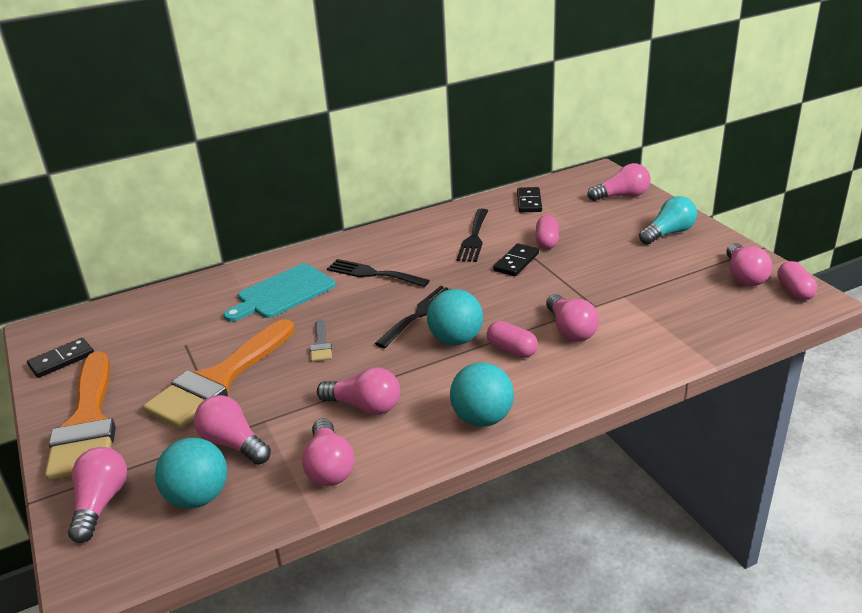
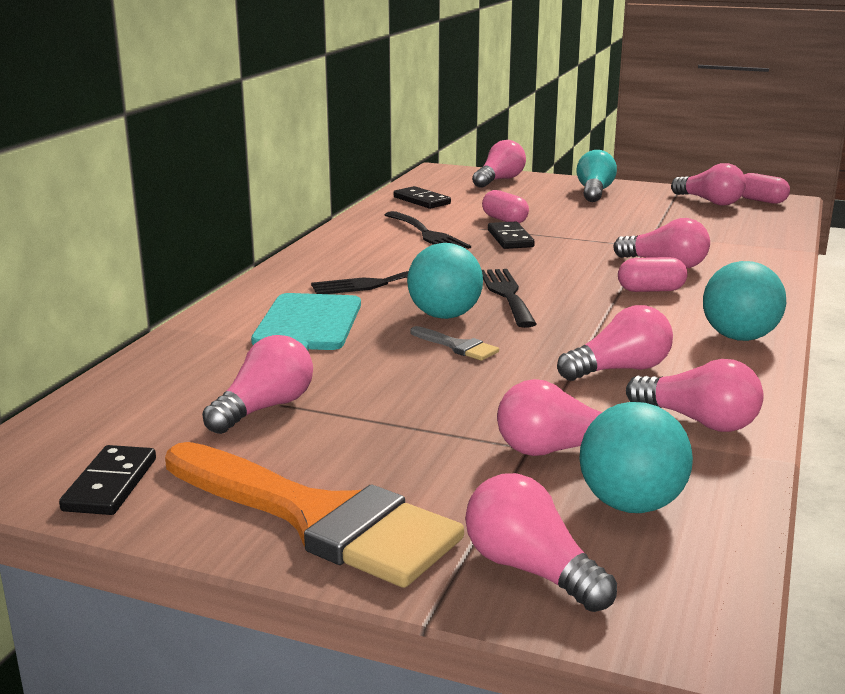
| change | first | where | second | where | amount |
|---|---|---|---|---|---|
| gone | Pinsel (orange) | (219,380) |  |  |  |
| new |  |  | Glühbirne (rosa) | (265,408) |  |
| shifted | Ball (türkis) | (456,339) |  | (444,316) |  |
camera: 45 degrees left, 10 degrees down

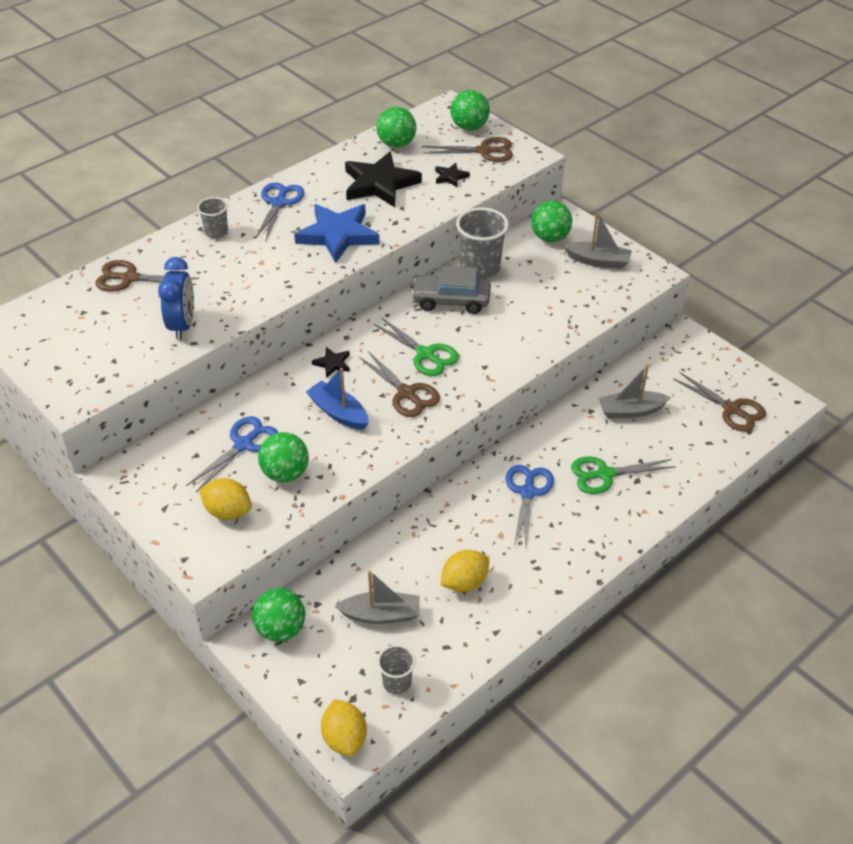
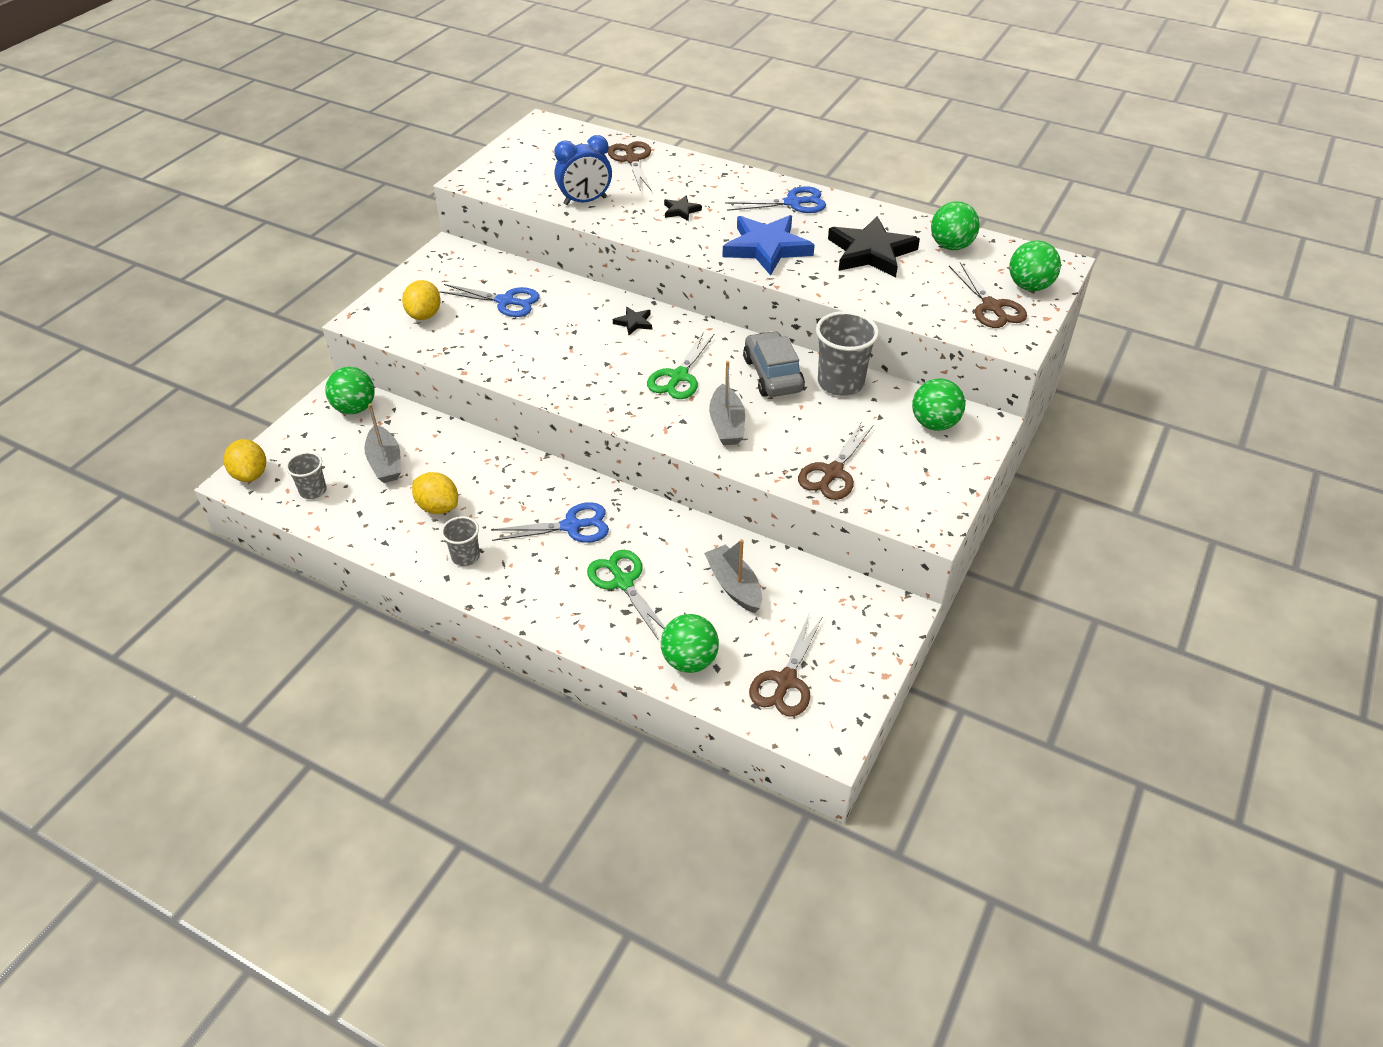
| change | first | where | second | where | amount |
|---|---|---|---|---|---|
| gone | Boot (blau) | (339,413) |  |  |  |
| shifted | Becher (grau) | (216,232) |  | (465,557) |  |
| shifted | Ball (grün) | (285,473) |  | (689,660) |  |
| shifted | Schere (braun) | (406,393) |  | (833,472) |  |
| shifted | Stern (schwarz) | (450,177) |  | (681,210) |  |
| shifted | Boot (grau) | (598,261) |  | (726,424) |  |
| rotated | Zitrone (gelb) | (344,738) |  | (250,474) | 75 degrees counterclockwise |
camera: 70 degrees right, 0 degrees up

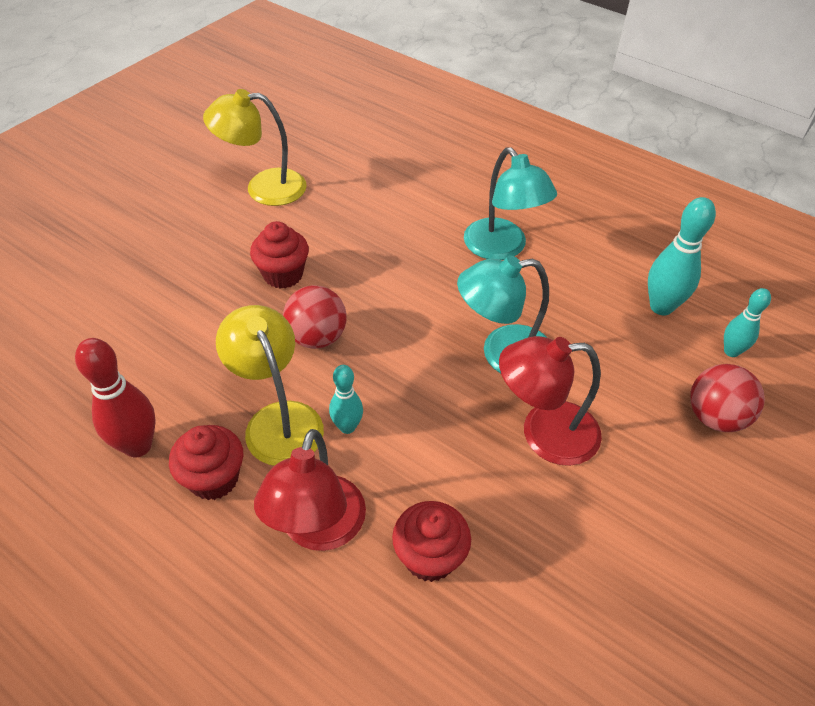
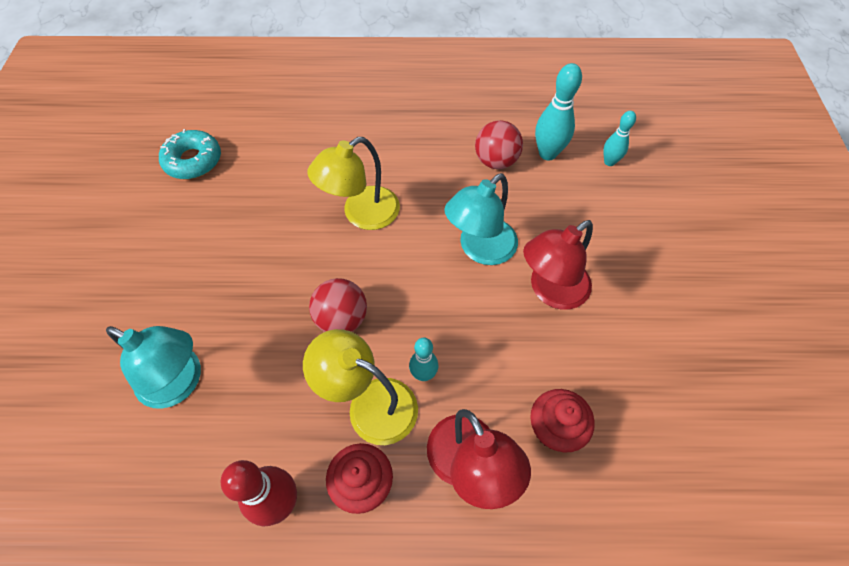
| change | first | where | second | where | amount |
|---|---|---|---|---|---|
| gone | Muffin (rot) | (283,275) |  |  |  |
| new |  |  | Donut (türkis) | (193,161) |  |
| shifted | Lampe (gelb) | (263,188) |  | (361,214) |  |
| shifted | Lampe (türkis) | (502,248) |  | (180,383) |  |
| shifted | Ball (rot) | (715,417) |  | (496,161) |  |
camera: 35 degrees left, 10 degrees up

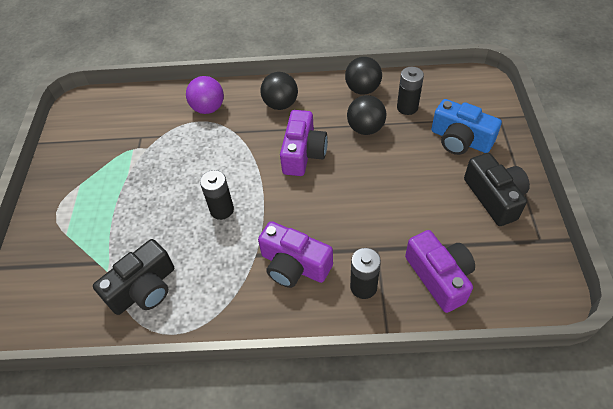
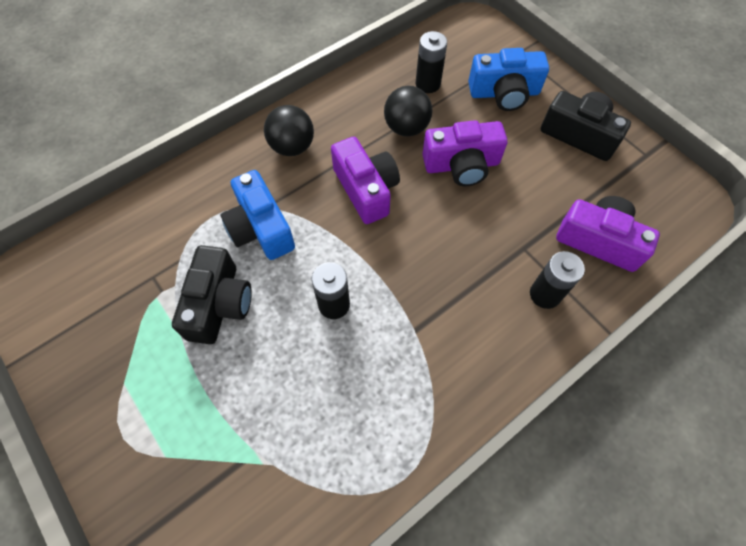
| change | first | where | second | where | amount |
|---|---|---|---|---|---|
| gone | Ball (lila) | (208,108) |  |  |  |
| gone | Ball (schwarz) | (362,89) |  |  |  |
| new |  |  | Kamera (blau) | (260,228) |  |
| shifted | Kamera (schwarz) | (144,288) |  | (219,304) |  |
| shifted | Kamera (lila) | (294,265) |  | (461,165) |  |
camera: 40 degrees left, 10 degrees up

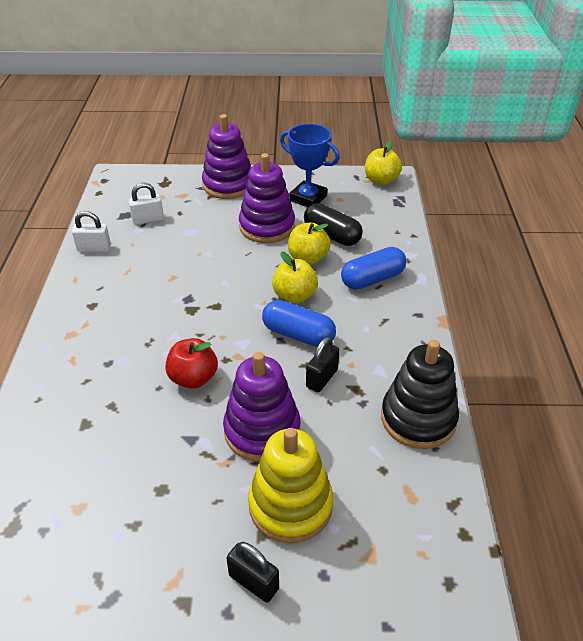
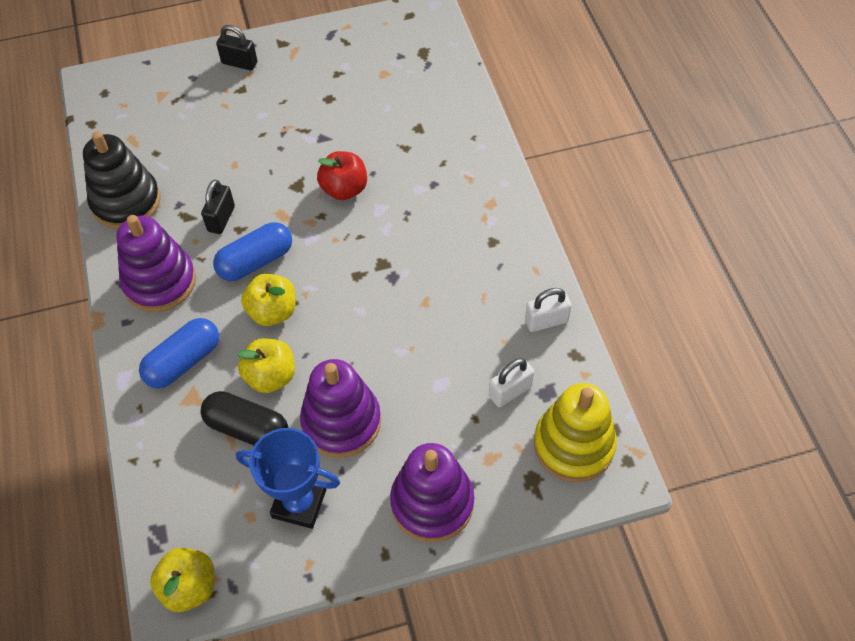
| change | first | where | second | where | amount |
|---|---|---|---|---|---|
| shifted | Stapelspielzeug (lila) | (262,430) |  | (160,282) |  |
| shifted | Stapelspielzeug (gelb) | (290,505) |  | (573,445) |  |
| rotated | Kapsel (blau) | (298,334) |  | (255,261) | 45 degrees counterclockwise |
camera: 165 degrees right, 15 degrees up

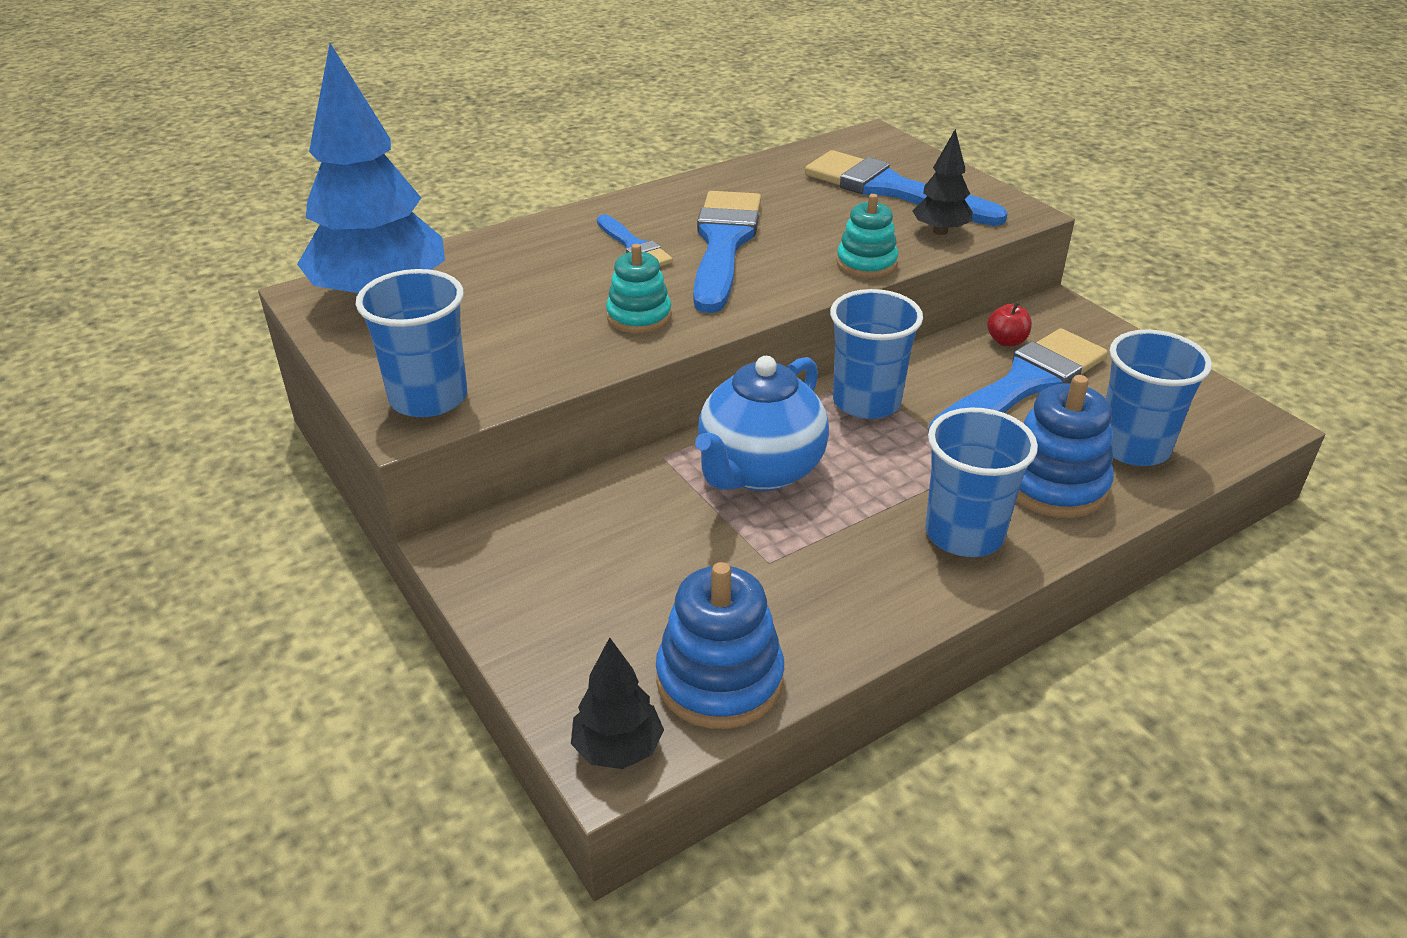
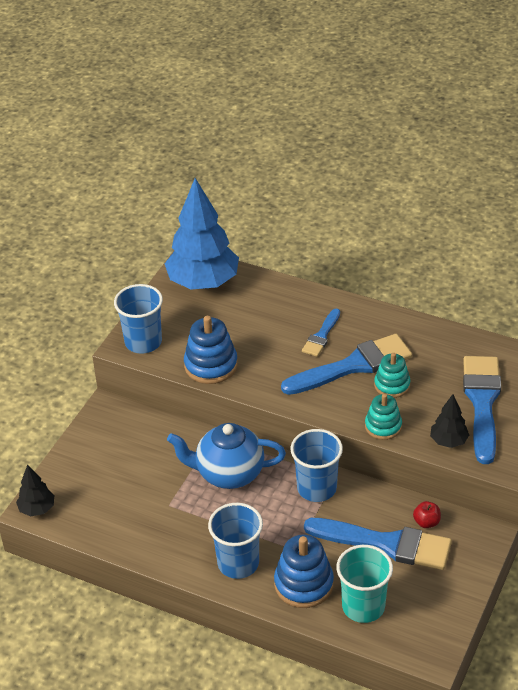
| change | first | where | second | where | amount |
|---|---|---|---|---|---|
| shifted | Stapelspielzeug (türkis) | (639,316) |  | (392,385) |  |
| shifted | Stapelspielzeug (blau) | (719,679) |  | (211,365) |  |
| repainted | Becher (blau) | (1133,447) | Becher (türkis) | (363,606) |  |
camera: 60 degrees right, 5 degrees up

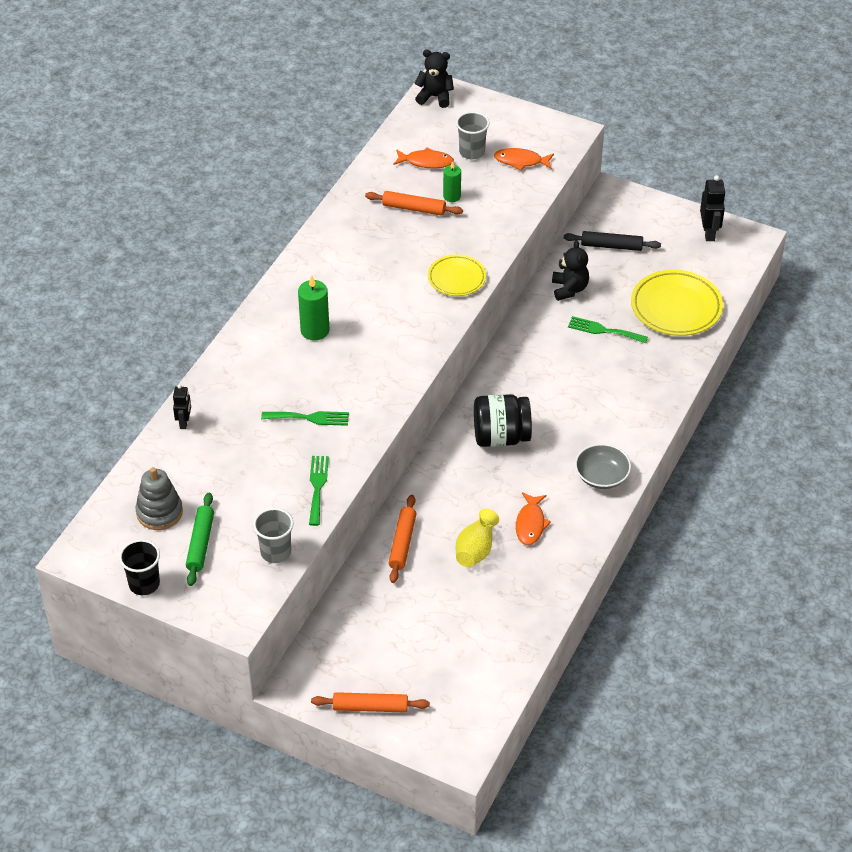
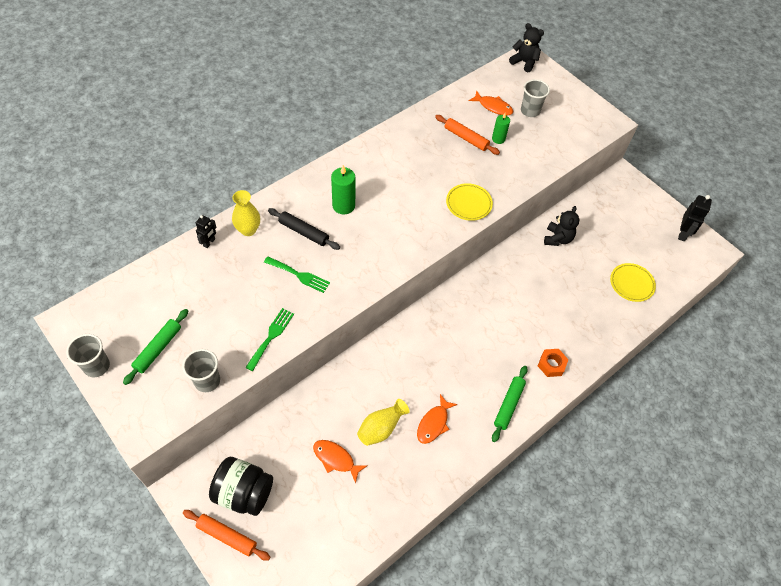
| change | first | where | second | where | amount |
|---|---|---|---|---|---|
| gone | Stapelspielzeug (grau) | (159,512) |  |  |  |
| gone | Nudelholz (orange) | (402,543) |  |  |  |
| gone | Gabel (grün) | (604,330) |  |  |  |
| new |  |  | Vase (gelb) | (248,230) |  |
| new |  |  | Sechskantmutter (orange) | (551,365) |  |
| shifted | Einmachglas (schwarz) | (501,437) |  | (244,493) |  |
| shifted | Fisch (orange) | (521,161) |  | (336,459) |  |
| shifted | Nudelholz (schwarz) | (611,246) |  | (303,232) |  |
| swapped | Schüssel (grau) | (601,476) | Nudelholz (grün) | (508,405) |  |
| repainted | Becher (schwarz) | (144,584) | Becher (grau) | (97,366) |  |
| scaled | Teller (gelb) | (676,307) |  | (631,284) | x0.62 |
camera: 20 degrees right, 10 degrees up

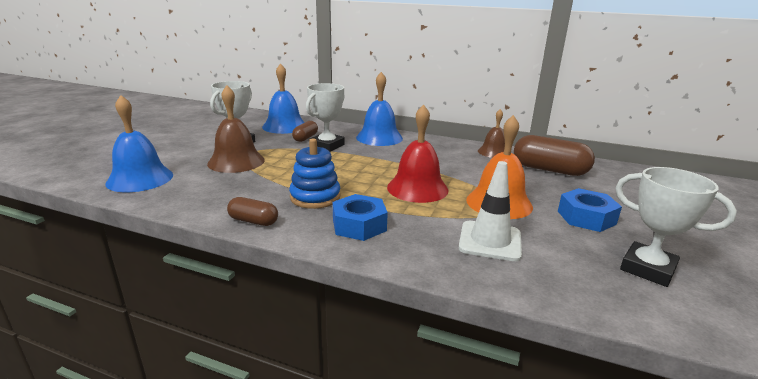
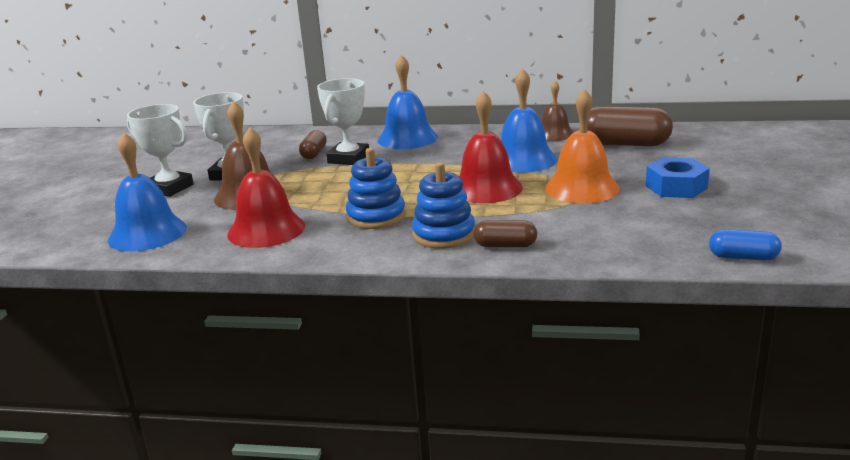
| change | first | where | second | where | amount |
|---|---|---|---|---|---|
| gone | Leitkegel (weiß) | (490,241) |  |  |  |
| new |  |  | Glocke (rot) | (266,230) |  |
| new |  |  | Kapsel (blau) | (743,257) |  |
| shifted | Kapsel (braun) | (253,221) |  | (505,245) |  |
| shifted | Glocke (blau) | (284,126) |  | (523,160) |  |
| shifted | Pokal (weiß) | (647,269) |  | (169,188) |  |
| swapped | Sechskantmutter (blau) | (359,225) | Stapelspielzeug (blau) | (444,235) |  |
camera: 10 degrees left, 0 degrees up

